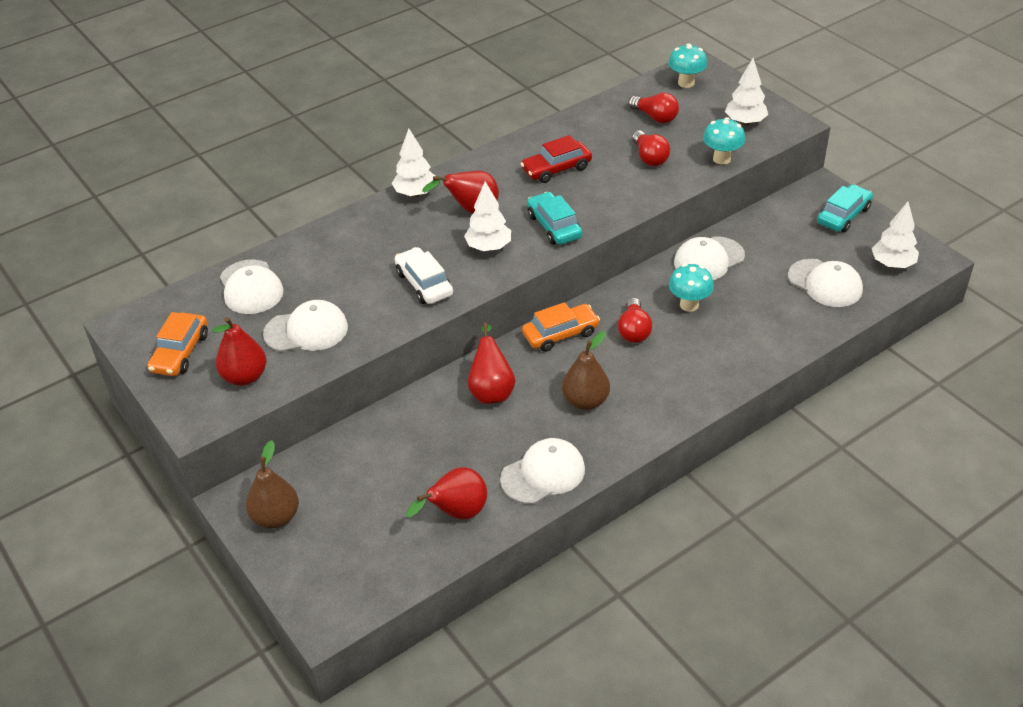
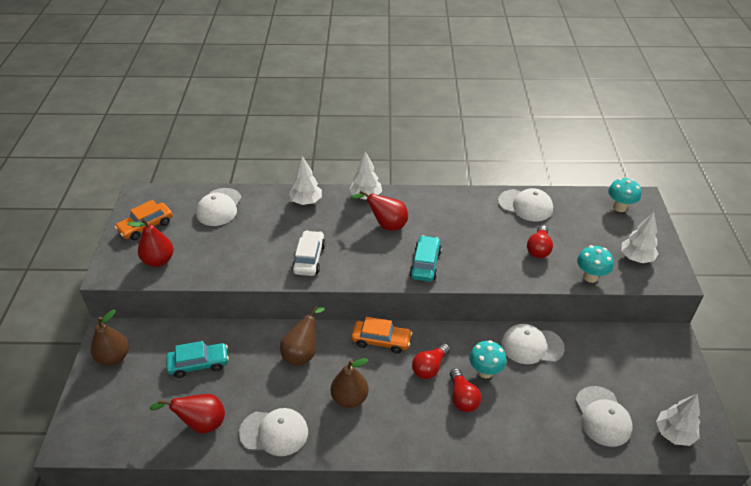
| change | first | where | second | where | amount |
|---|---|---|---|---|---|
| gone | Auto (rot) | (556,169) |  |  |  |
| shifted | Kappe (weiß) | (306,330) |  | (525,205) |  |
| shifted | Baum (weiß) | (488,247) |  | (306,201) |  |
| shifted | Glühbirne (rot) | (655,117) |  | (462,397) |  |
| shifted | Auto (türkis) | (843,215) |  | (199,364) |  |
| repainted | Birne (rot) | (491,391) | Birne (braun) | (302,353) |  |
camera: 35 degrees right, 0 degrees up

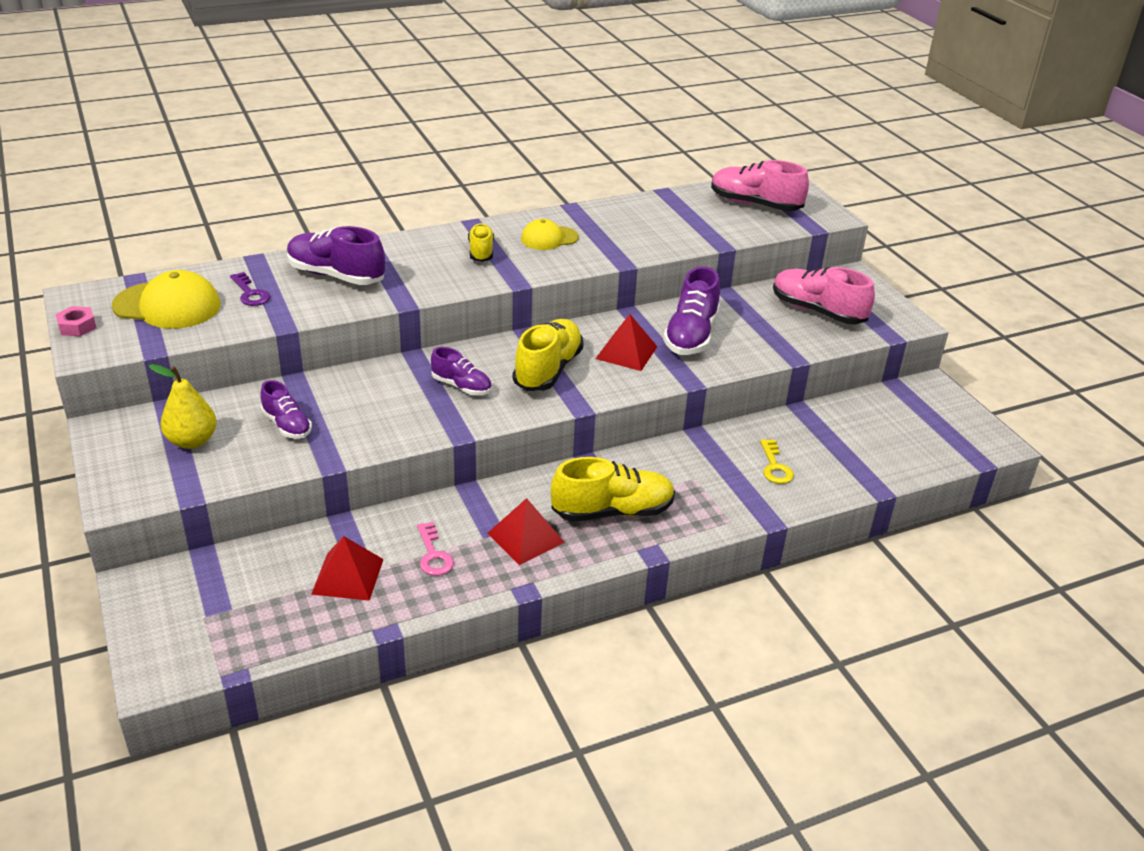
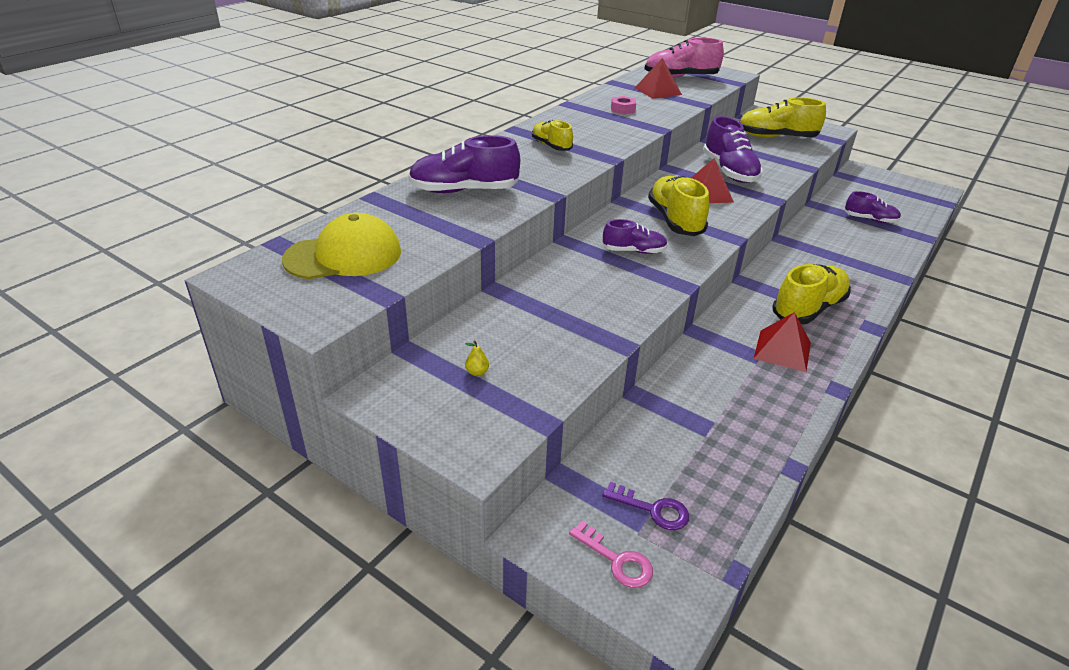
| change | first | where | second | where | amount |
|---|---|---|---|---|---|
| gone | Kappe (gelb) | (549,238) |  |  |  |
| gone | Schlüssel (gelb) | (775,467) |  |  |  |
| shifted | Sechskantmutter (rosa) | (77,326) |  | (623,109) |  |
| shifted | Schlüssel (lila) | (250,293) |  | (653,509) |  |
| shifted | Schuh (lila) | (287,425) |  | (870,219) |  |
| shifted | Pyramide (rot) | (347,576) |  | (658,91) |  |
| shifted | Schlüssel (rosa) | (433,555) |  | (617,560) |  |
| repainted | Schuh (rosa) | (817,311) | Schuh (gelb) | (776,137) |  |
| scaled | Birne (gelb) | (192,441) |  | (477,372) | x0.41 |
camera: 30 degrees left, 0 degrees up

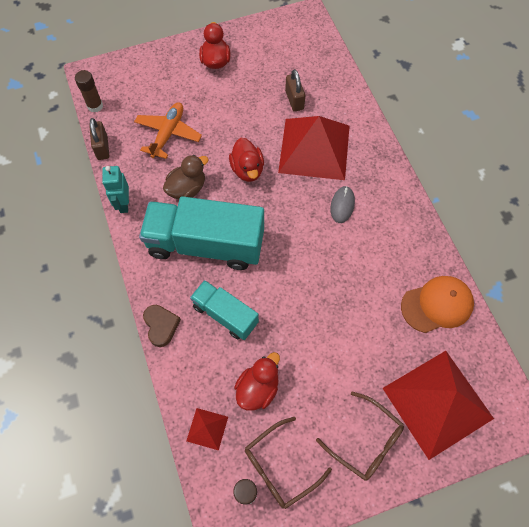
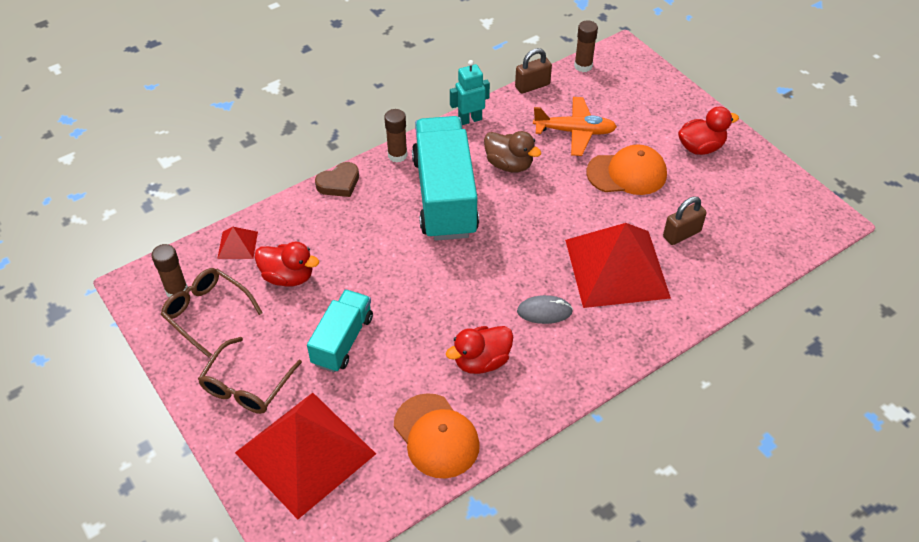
| change | first | where | second | where | amount |
|---|---|---|---|---|---|
| new |  |  | Klebestift (braun) | (397,155) |  |
| new |  |  | Kappe (orange) | (627,173) |  |
| shifted | Lastwagen (türkis) | (225,315) |  | (342,340) |  |
| shifted | Ente (rot) | (247,169) |  | (481,361) |  |
camera: 75 degrees right, 15 degrees down

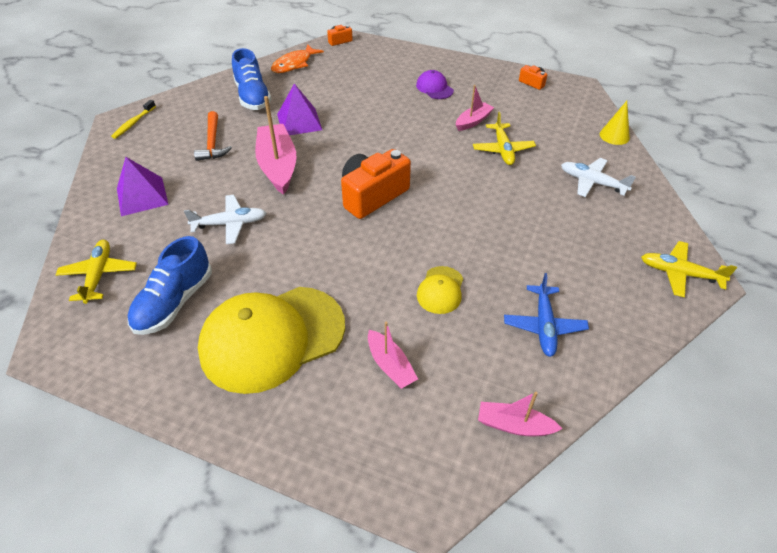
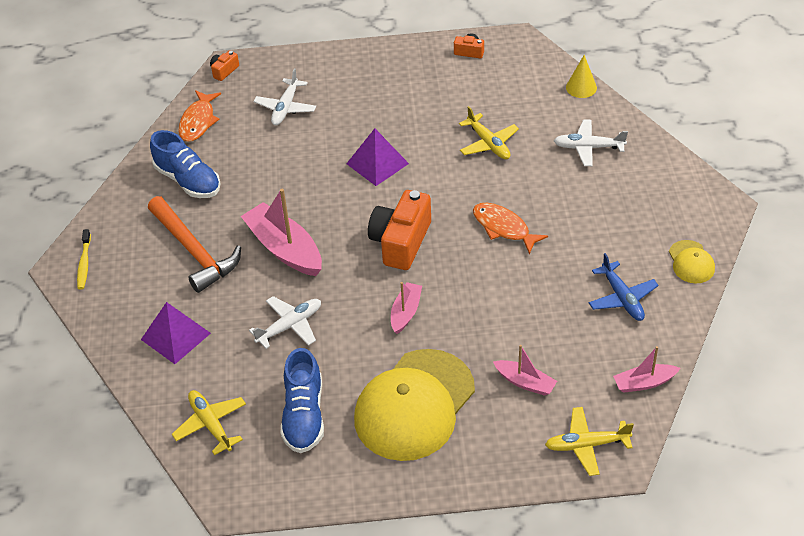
| change | first | where | second | where | amount |
|---|---|---|---|---|---|
| gone | Kappe (lila) | (434,88) |  |  |  |
| new |  |  | Flugzeug (weiß) | (285,108) |  |
| new |  |  | Fisch (orange) | (503,228) |  |
| shifted | Pyramide (lila) | (299,122) |  | (377,163) |  |
| shifted | Kappe (gelb) | (440,290) |  | (691,262) |  |
| shifted | Boot (rosa) | (473,121) |  | (406,312) |  |
| shifted | Flugzeug (gelb) | (679,273) |  | (586,445) |  |
| scaled | Hammer (orange) | (213,143) |  | (194,251) | x1.57 |
camera: 25 degrees left, 0 degrees up

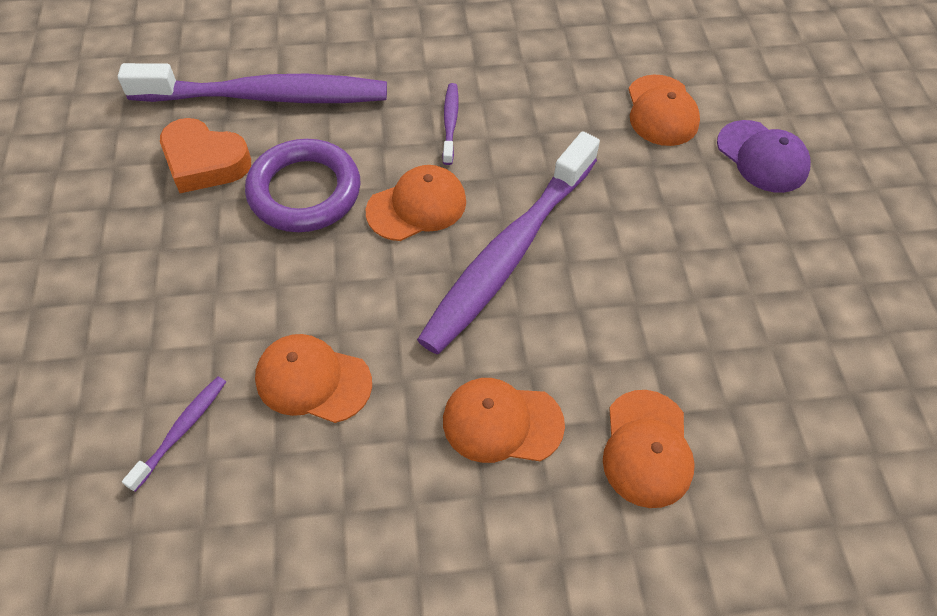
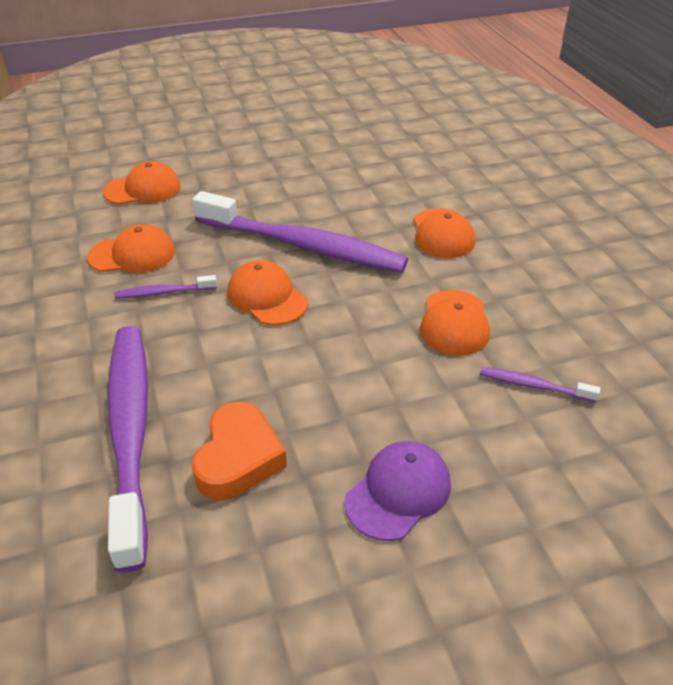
| change | first | where | second | where | amount |
|---|---|---|---|---|---|
| gone | Ring (lila) | (304,191) |  |  |  |
| shifted | Kappe (orange) | (647,448) |  | (132,254) |  |
| shifted | Kappe (lila) | (762,157) |  | (398,492) |  |
camera: 100 degrees left, 15 degrees down

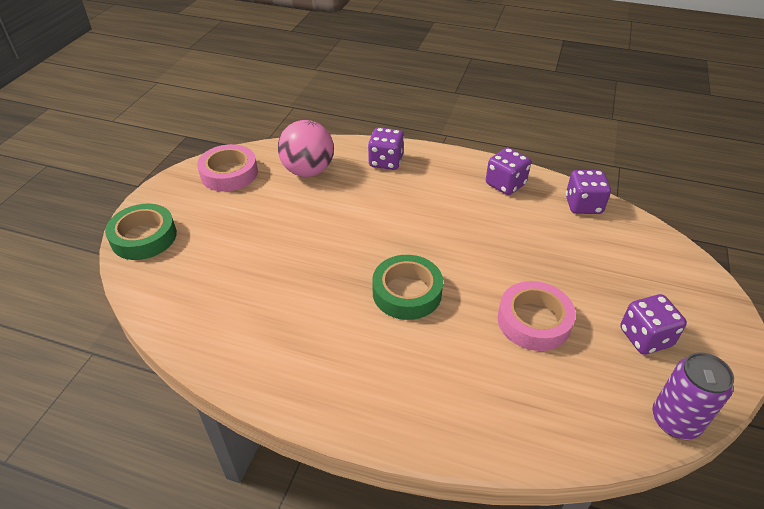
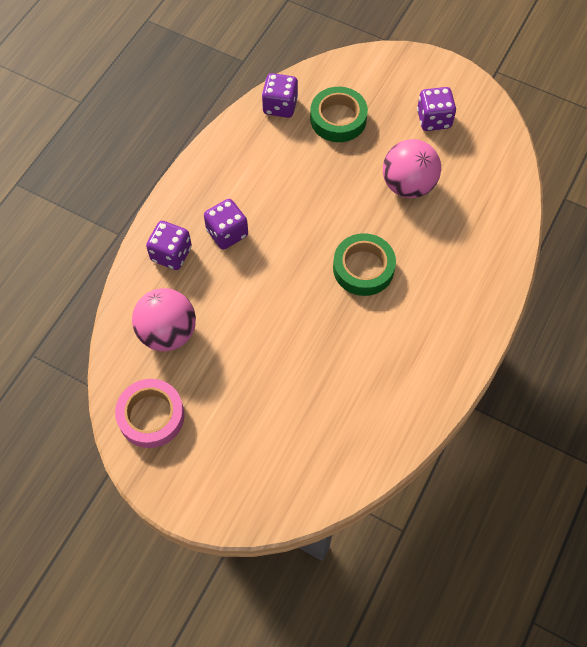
| change | first | where | second | where | amount |
|---|---|---|---|---|---|
| gone | Dose (lila) | (675,420) |  |  |  |
| shifted | Klebeband (grün) | (144,237) |  | (338,119) |  |
| shifted | Spielwürfel (lila) | (505,184) |  | (227,233) |  |
| swapped | Klebeband (rosa) | (534,321) | Ball (rosa) | (408,185) |  |
camera: 80 degrees left, 20 degrees up

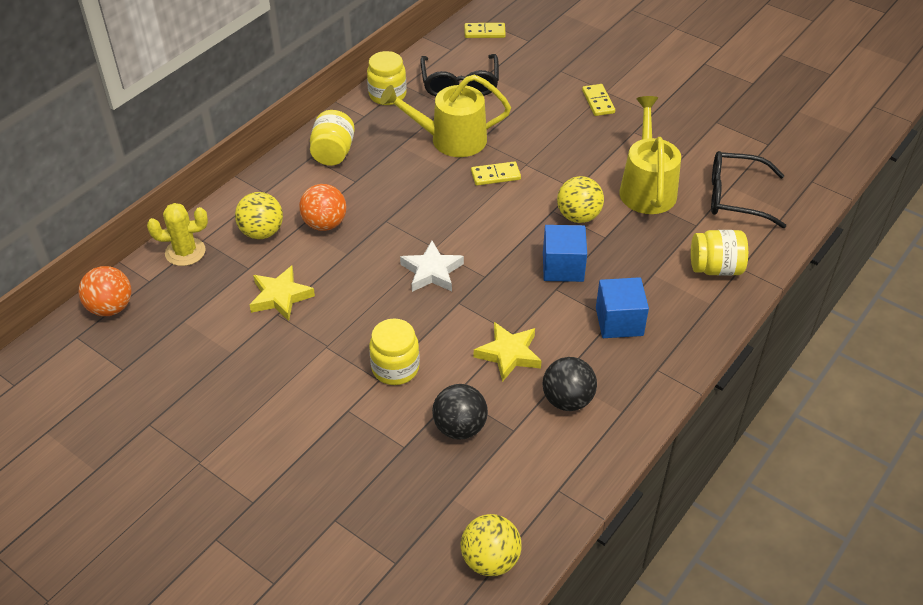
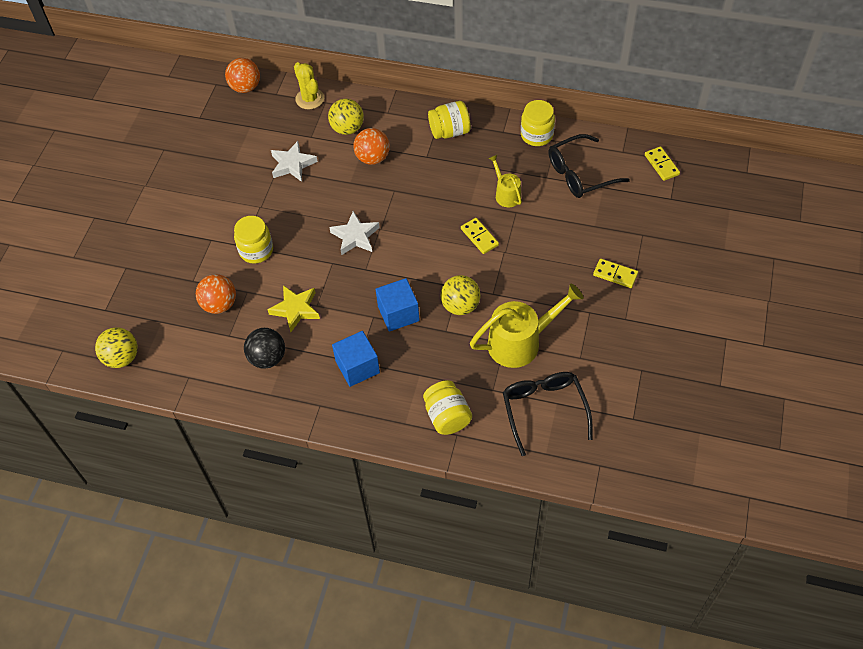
| change | first | where | second | where | amount |
|---|---|---|---|---|---|
| repainted | Stern (gelb) | (280,297) | Stern (weiß) | (292,164) |  |
| repainted | Ball (schwarz) | (460,427) | Ball (orange) | (219,304) |  |
| rotated | Dominostein (gelb) | (598,102) |  | (615,274) | 60 degrees clockwise |
| scaled | Gießkanne (gelb) | (451,139) |  | (506,194) | x0.55 |
camera: 70 degrees right, 10 degrees up

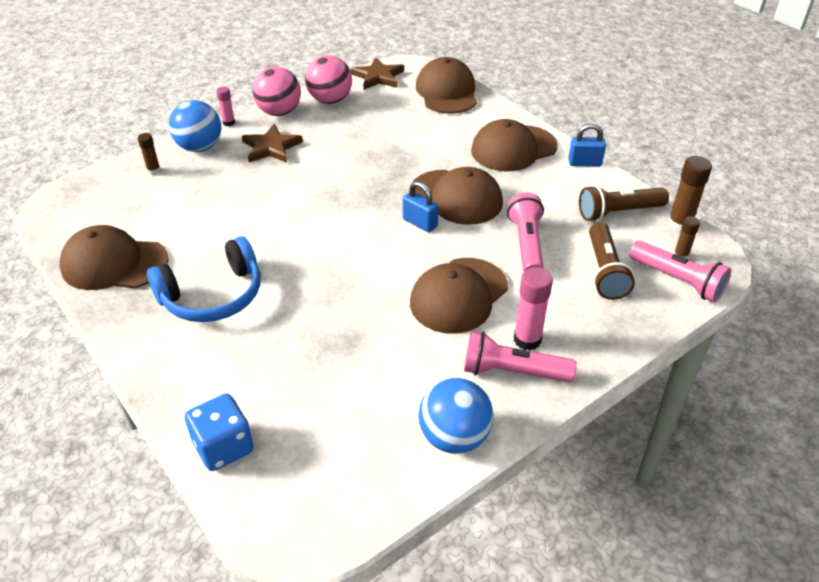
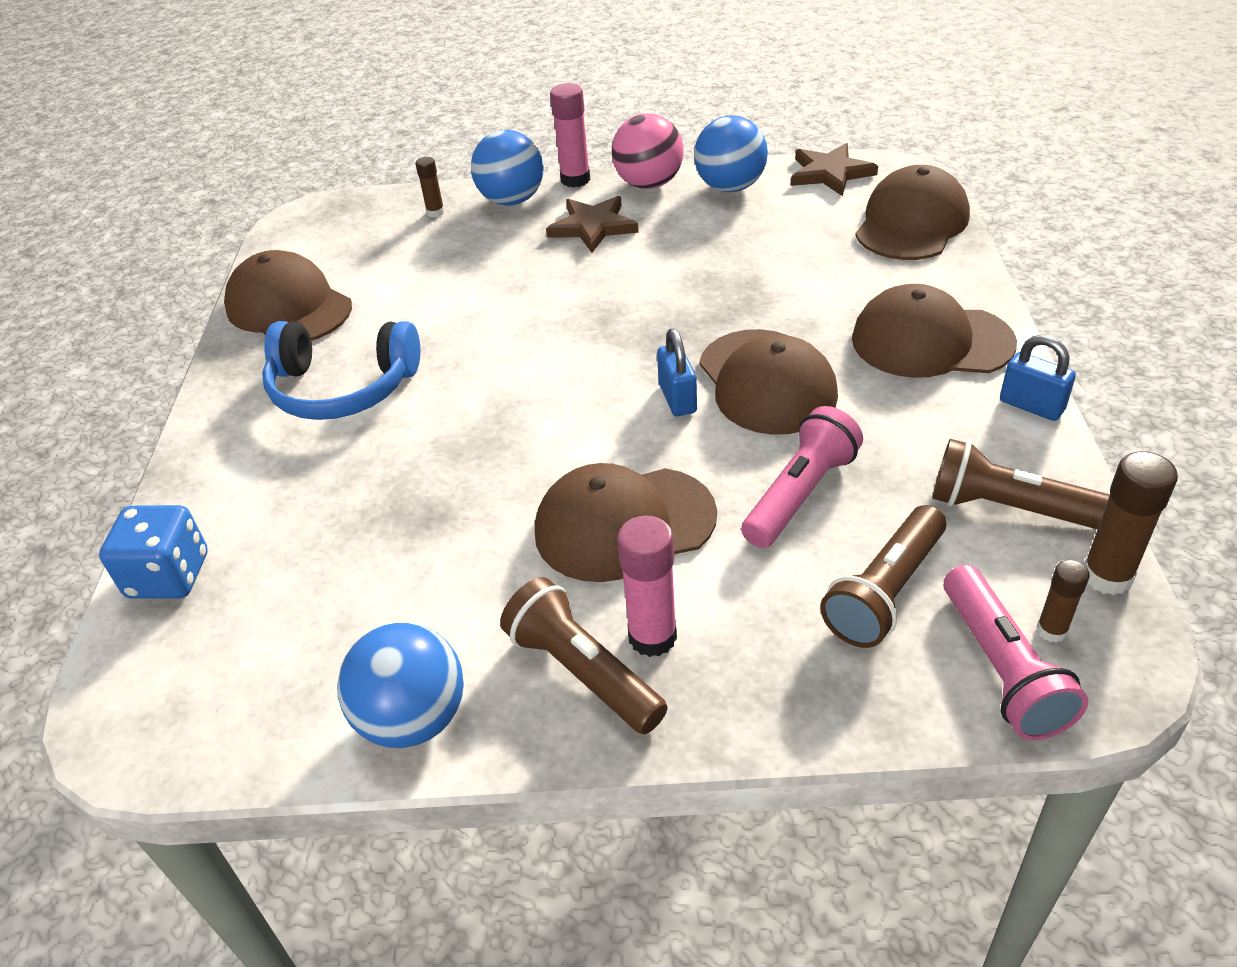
| change | first | where | second | where | amount |
|---|---|---|---|---|---|
| repainted | Ball (rosa) | (330,100) | Ball (blau) | (730,187) |  |
| repainted | Taschenlampe (rosa) | (512,371) | Taschenlampe (braun) | (583,672) |  |
| scaled | Klebestift (rosa) | (229,123) |  | (575,179) | x1.70 |
camera: 40 degrees right, 0 degrees up

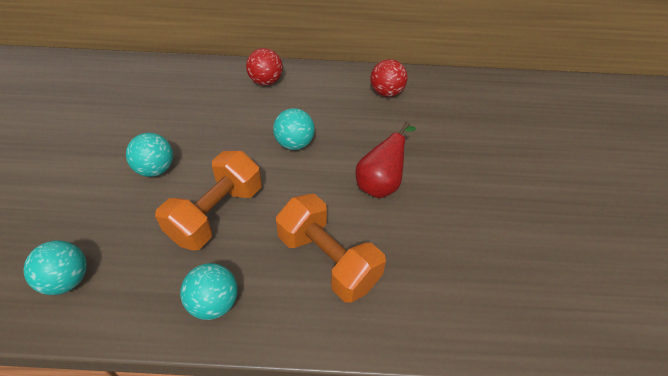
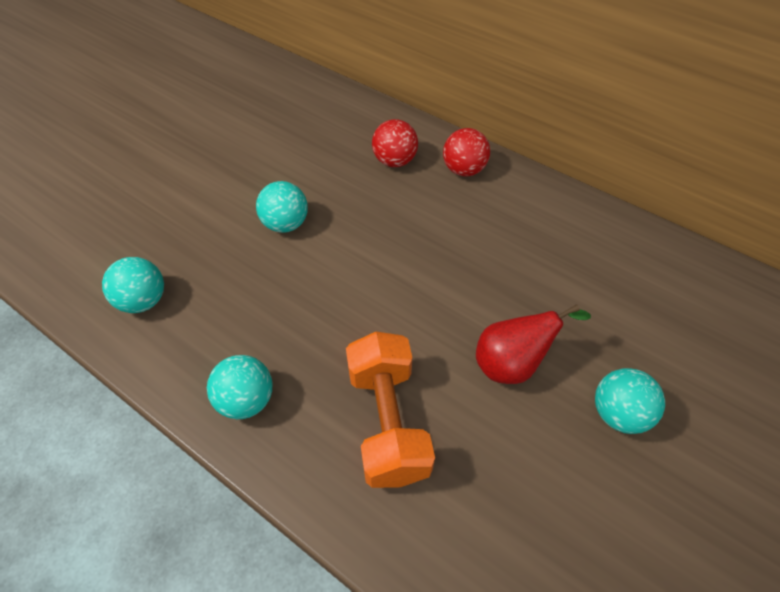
| change | first | where | second | where | amount |
|---|---|---|---|---|---|
| gone | Hantel (orange) | (216,214) |  |  |  |
| shifted | Ball (türkis) | (294,144) |  | (618,413) |  |
| shifted | Ball (rot) | (386,92) |  | (394,161) |  |
camera: 35 degrees right, 5 degrees up

